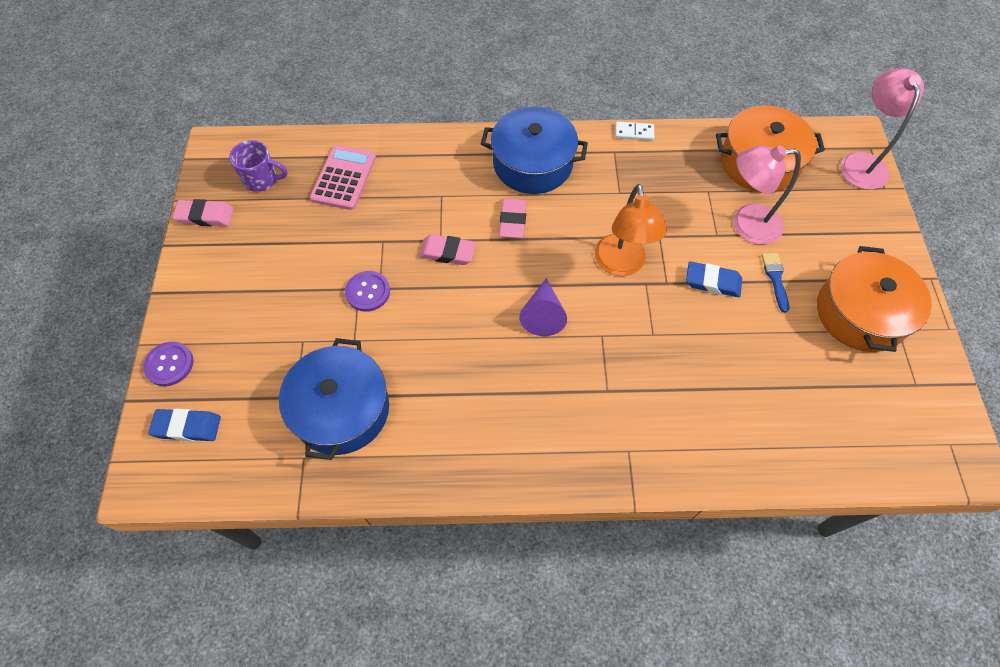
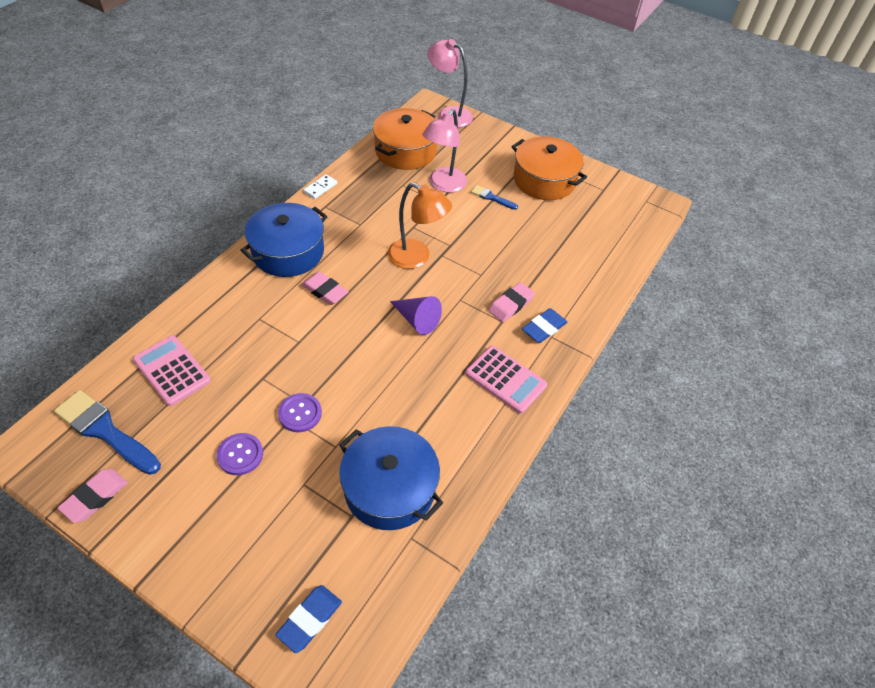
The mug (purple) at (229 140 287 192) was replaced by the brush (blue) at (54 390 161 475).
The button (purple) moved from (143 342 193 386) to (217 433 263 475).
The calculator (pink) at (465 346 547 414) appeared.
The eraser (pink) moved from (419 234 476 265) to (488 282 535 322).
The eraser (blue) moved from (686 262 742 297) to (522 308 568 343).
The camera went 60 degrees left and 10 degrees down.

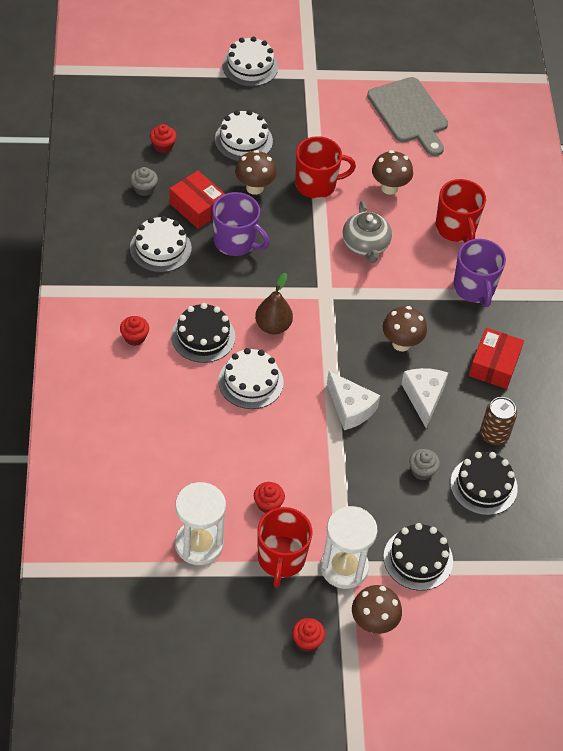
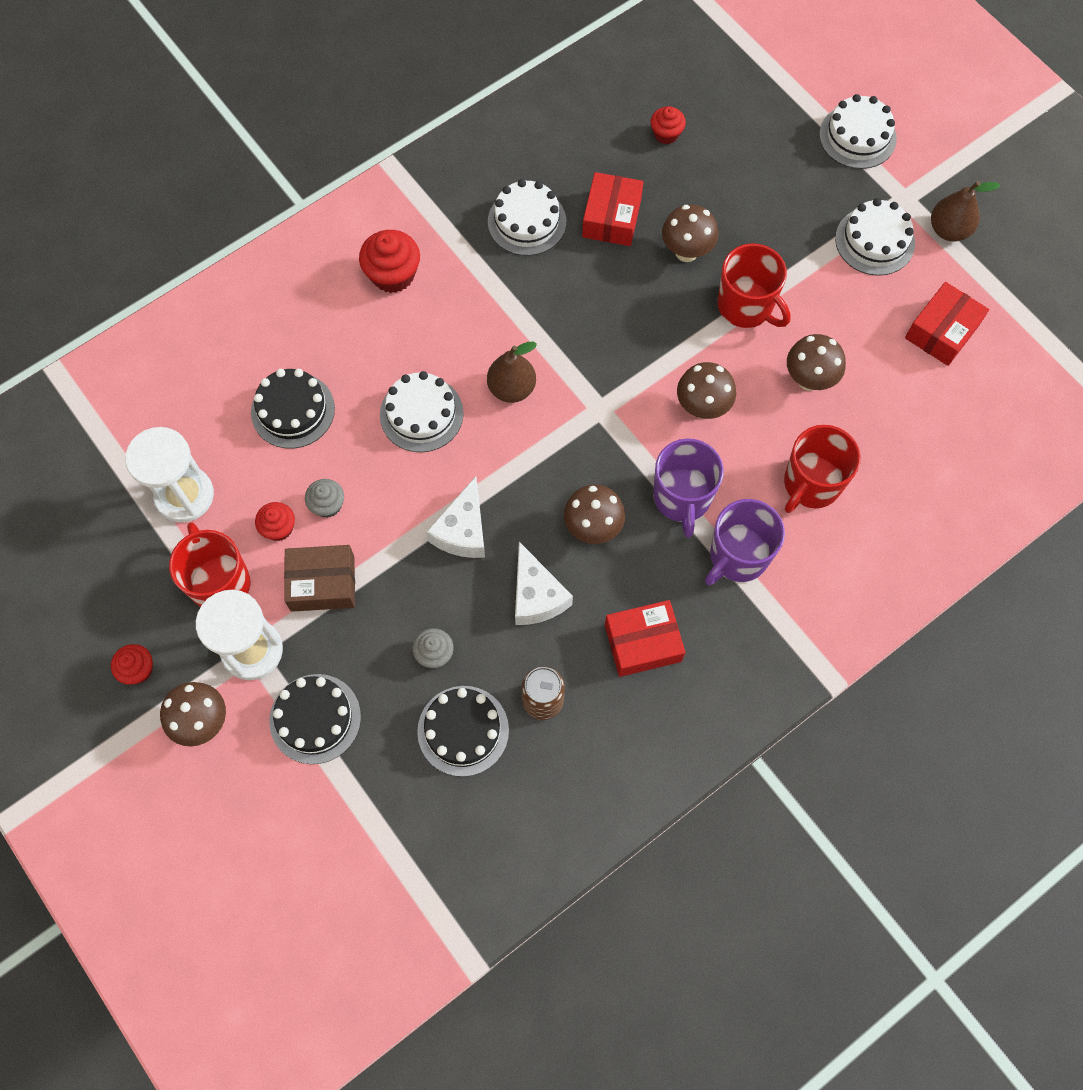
The mug (red) at (257 507 313 587) turned 90 degrees clockwise.
The cake (black) moved from (171 303 235 363) to (251 369 335 449).
The box (brown) at (284 545 355 612) appeared.
The cupcake (grey) moved from (130 167 158 196) to (305 479 344 518).
The cupcake (red) at (120 316 149 346) changed to 1.65 times the size.
The cheese (white) at (401 368 448 428) turned 105 degrees clockwise.
The mug (purple) moved from (212 192 270 256) to (653 438 724 538).
The teapot (grey) at (342 201 392 263) was replaced by the mushroom (brown) at (677 362 736 419).
The cake (white) moved from (215 110 273 161) to (835 198 915 276).
The cutting board (grey) at (367 77 448 156) was replaced by the box (red) at (905 282 989 366).
The pear (brown) at (931 181 1000 241) appeared.
The camera went 60 degrees right and 15 degrees up.

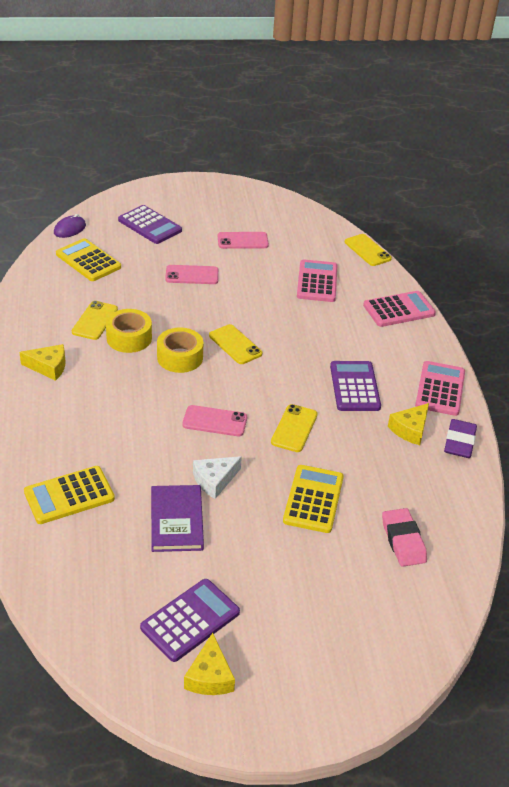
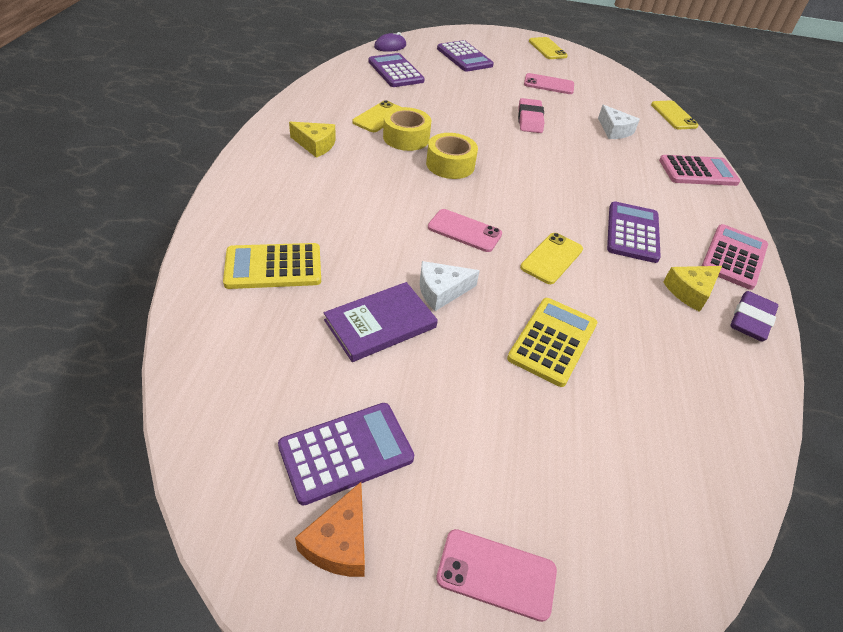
The cheese (yellow) at (184 633 235 695) became the cheese (orange) at (295 482 365 577).
The book (purple) at (151 485 204 552) turned 45 degrees clockwise.
The calculator (yellow) at (56 238 121 281) became the calculator (purple) at (368 53 425 87).
The phone (pink) moved from (165 265 218 284) to (436 529 557 622).
The eraser (pink) moved from (382 508 427 567) to (518 98 544 133).
The phone (yellow) moved from (209 324 262 364) to (529 37 568 59).
The calculator (pink) at (297 259 337 302) was replaced by the cheese (white) at (598 105 640 139).
The camera went 15 degrees right and 5 degrees up.

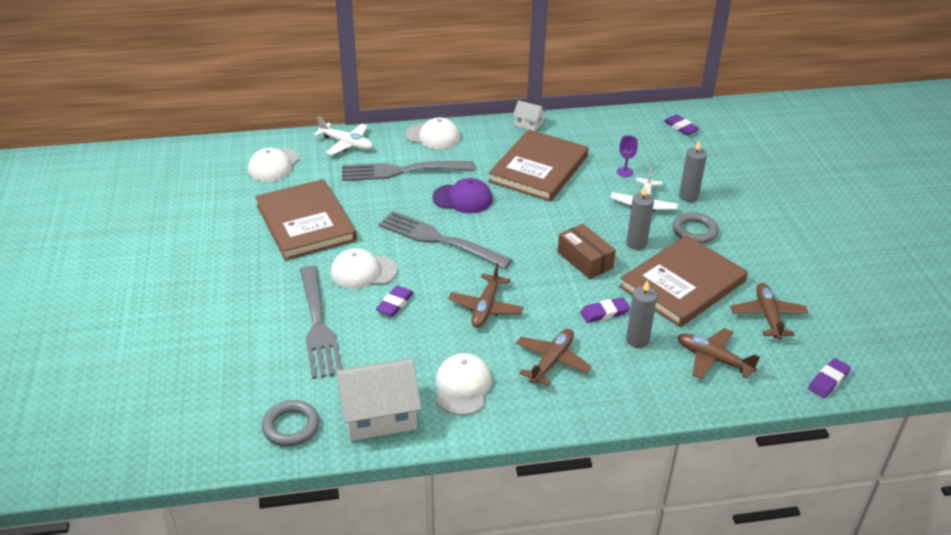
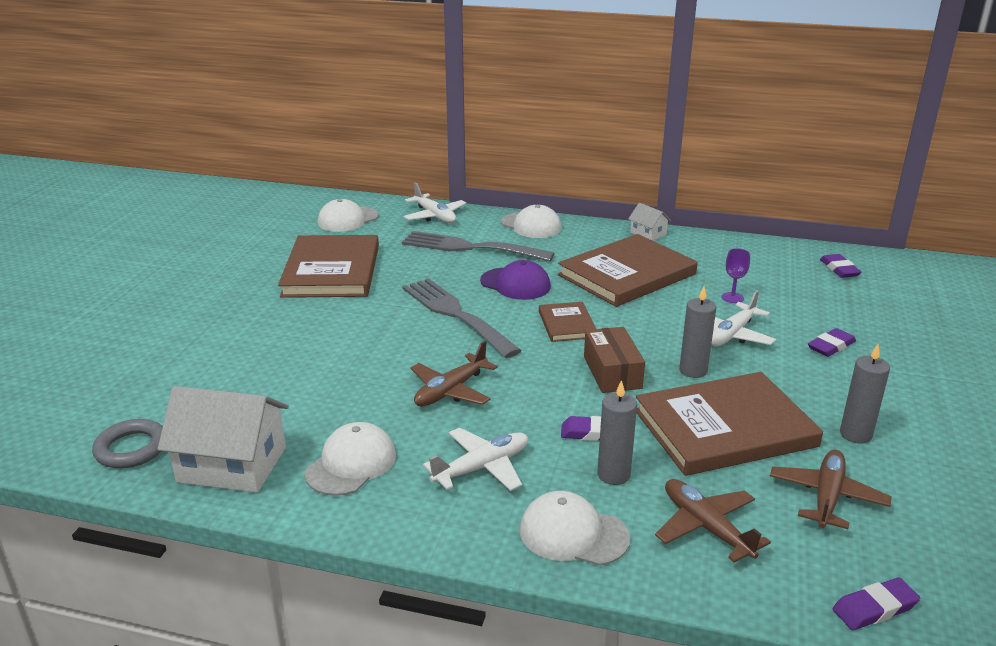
The plane (brown) at (516 329 592 386) became the plane (white) at (423 428 528 491).
The cap (white) moved from (331 248 397 289) to (520 491 630 566).
The book (brown) at (539 302 596 342) appeared.
The eraser (purple) moved from (376 286 414 316) to (808 328 856 357).
The candle (grey) moved from (679 141 707 202) to (840 344 890 444).
The fork (grey) at (300 266 342 379) disappeared.
The ring (grey) at (672 212 719 244) disappeared.
The camera went 25 degrees right and 10 degrees down.

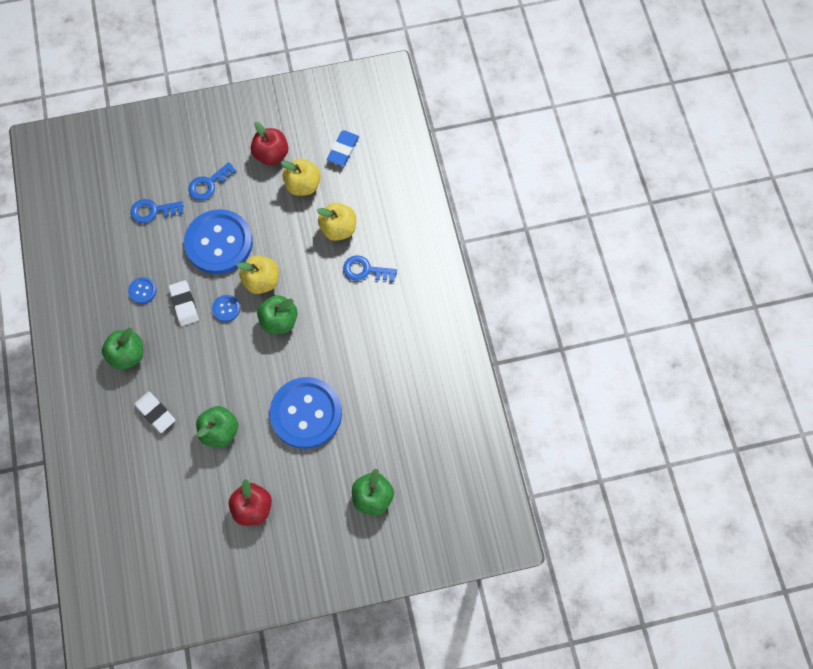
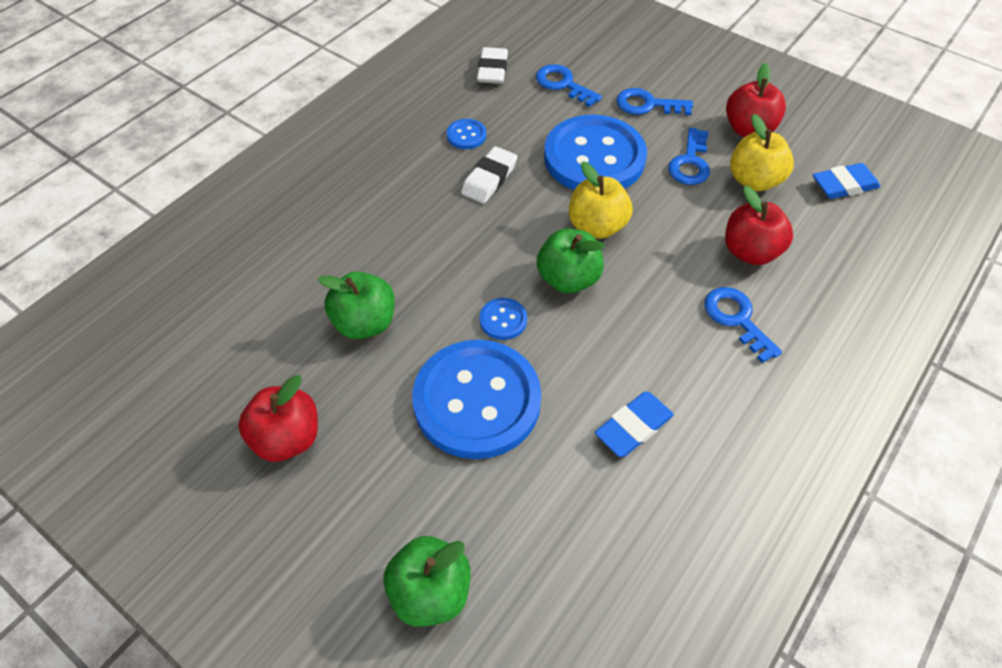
The eraser (white) moved from (135 392 175 433) to (477 47 508 84).
The button (blue) moved from (212 295 240 322) to (480 298 527 340).
The eraser (blue) at (595 392 674 457) appeared.
The key (blue) at (668 128 710 185) appeared.
The apple (yellow) at (317 203 356 241) became the apple (red) at (725 186 793 265).
The apple (green) at (102 328 143 370) disappeared.
The camera went 50 degrees right and 15 degrees down.

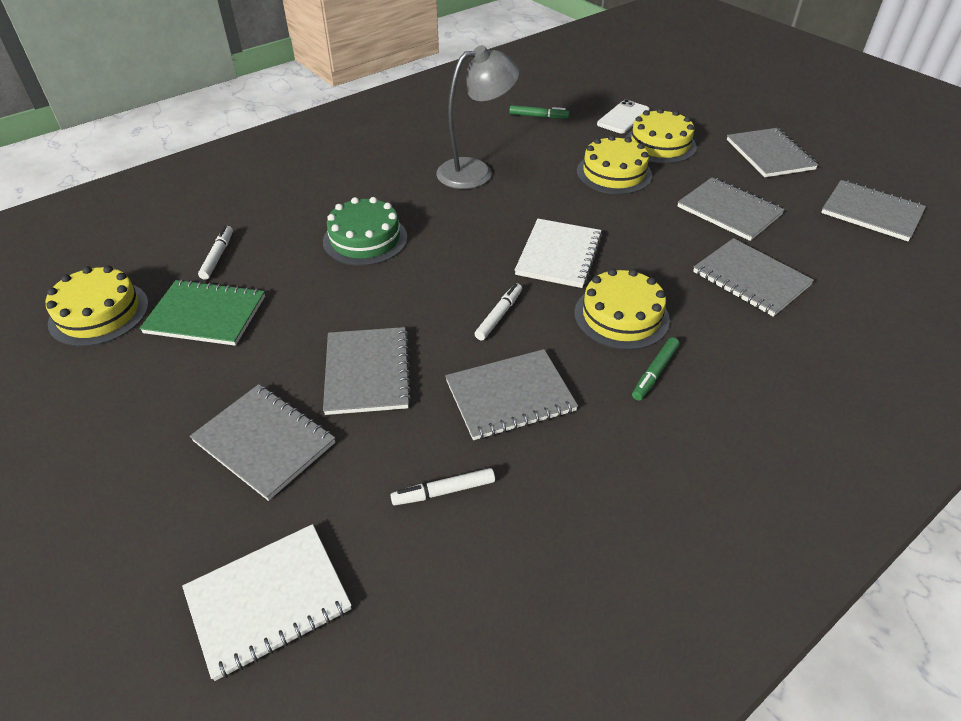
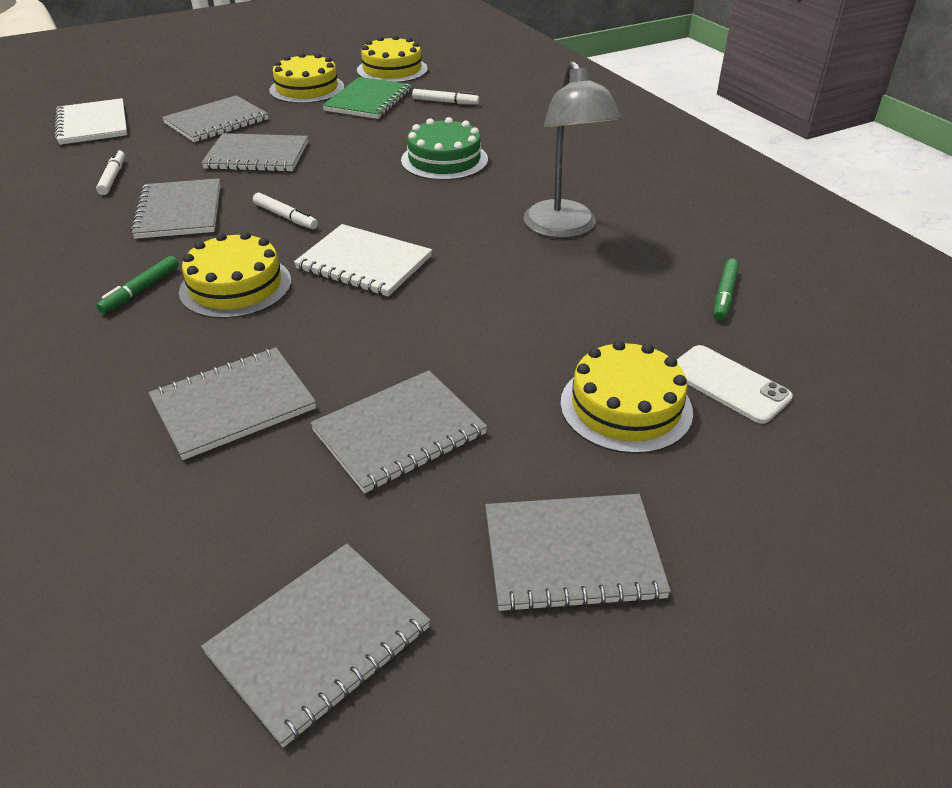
The marker (green) at (632 337 680 401) turned 105 degrees counterclockwise.
The cake (yellow) moved from (577 135 652 194) to (269 53 344 104).
The camera went 100 degrees right and 5 degrees down.

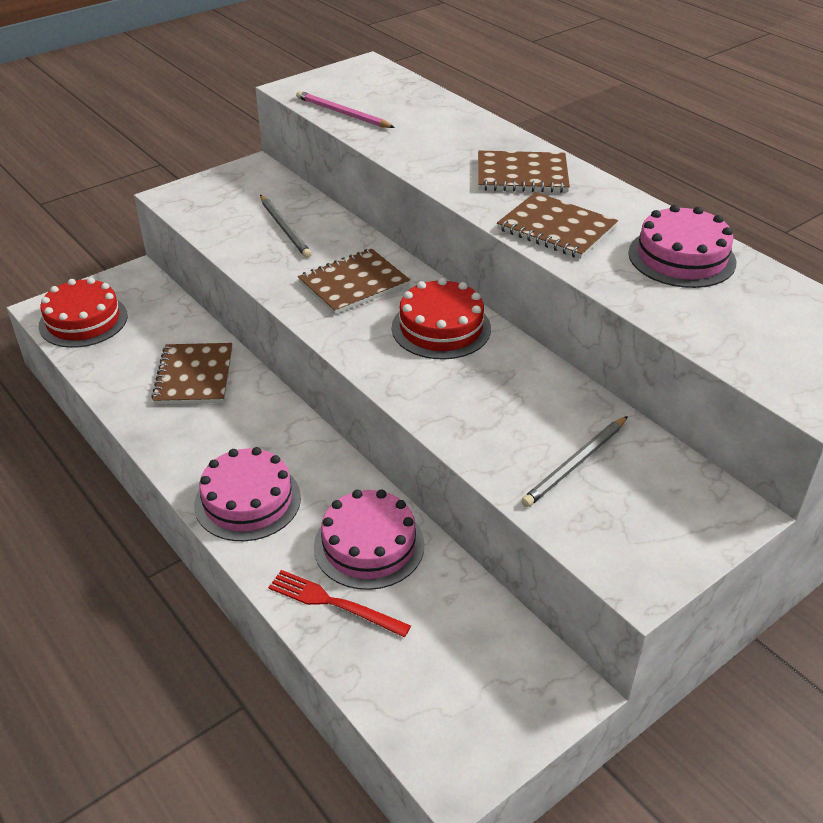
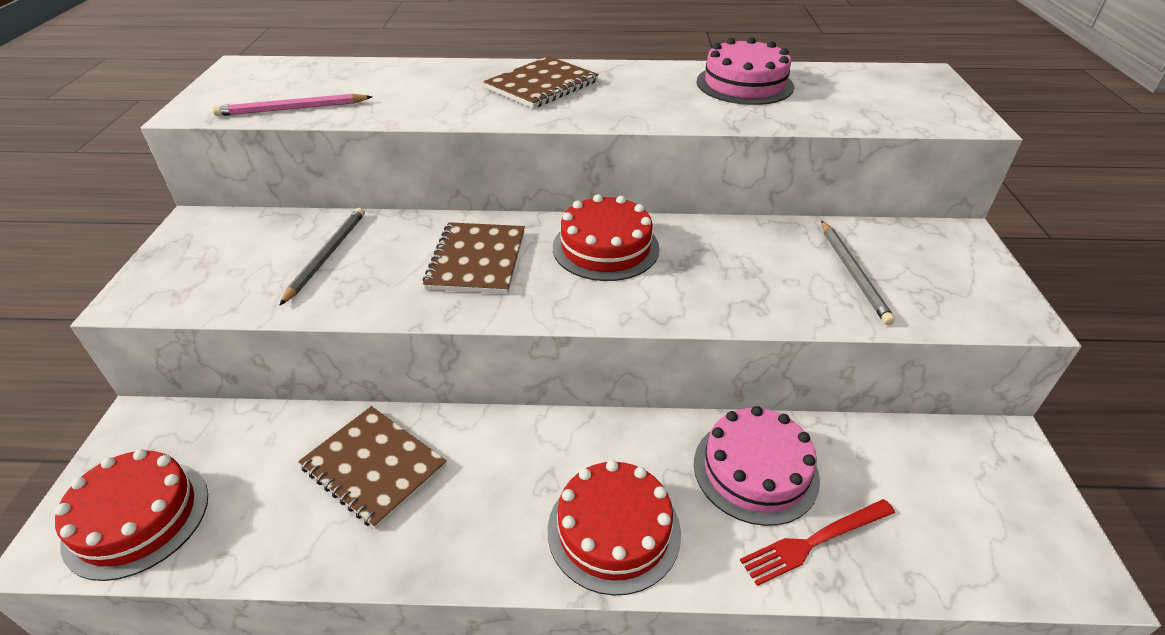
The pencil (grey) at (260 195 312 258) turned 90 degrees counterclockwise.
The cake (pink) at (194 447 301 541) became the cake (red) at (548 460 681 596).
The notebook (brown) at (497 192 618 259) disappeared.
The camera went 50 degrees left and 0 degrees up.

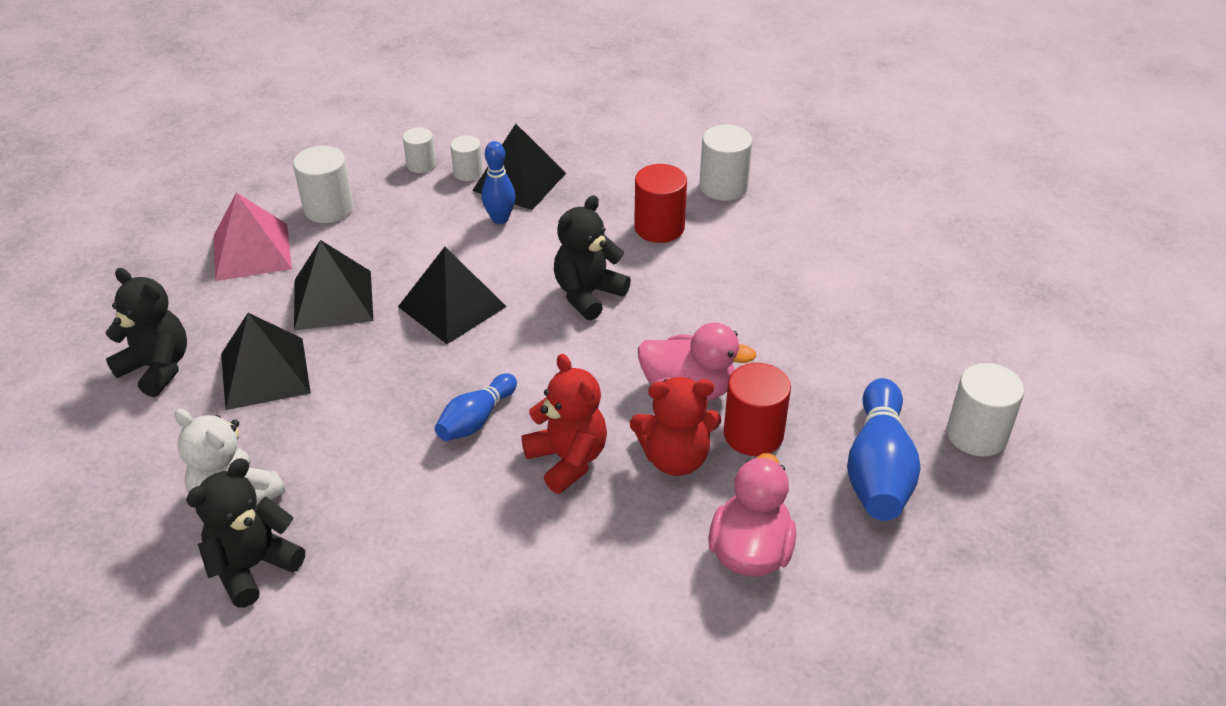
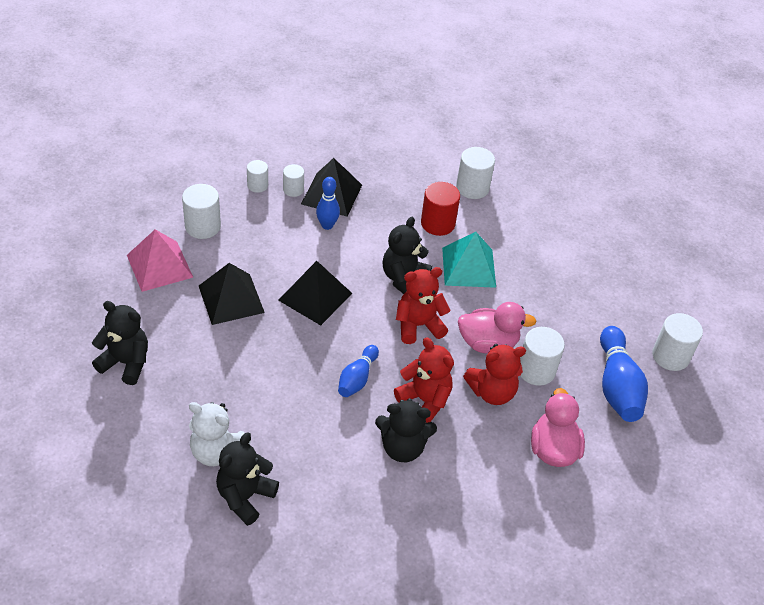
The teddy bear (black) at (375 398 437 462) appeared.
The teddy bear (red) at (396 267 451 344) appeared.
The pyramid (turquoise) at (442 232 496 288) appeared.
The cylinder (red) at (724 363 791 456) became the cylinder (white) at (520 327 565 386).
The pyramid (black) at (221 313 311 410) disappeared.
The camera went 15 degrees left and 5 degrees up.

